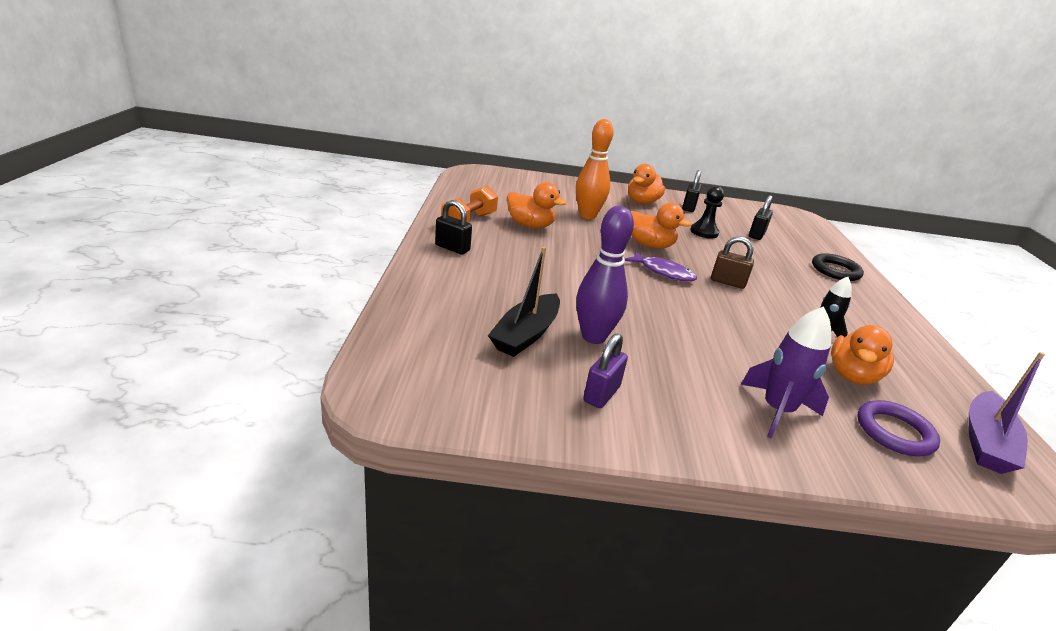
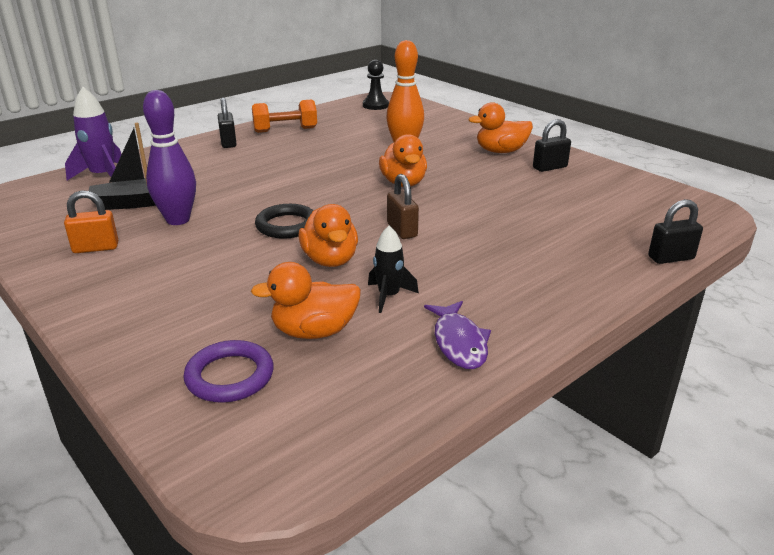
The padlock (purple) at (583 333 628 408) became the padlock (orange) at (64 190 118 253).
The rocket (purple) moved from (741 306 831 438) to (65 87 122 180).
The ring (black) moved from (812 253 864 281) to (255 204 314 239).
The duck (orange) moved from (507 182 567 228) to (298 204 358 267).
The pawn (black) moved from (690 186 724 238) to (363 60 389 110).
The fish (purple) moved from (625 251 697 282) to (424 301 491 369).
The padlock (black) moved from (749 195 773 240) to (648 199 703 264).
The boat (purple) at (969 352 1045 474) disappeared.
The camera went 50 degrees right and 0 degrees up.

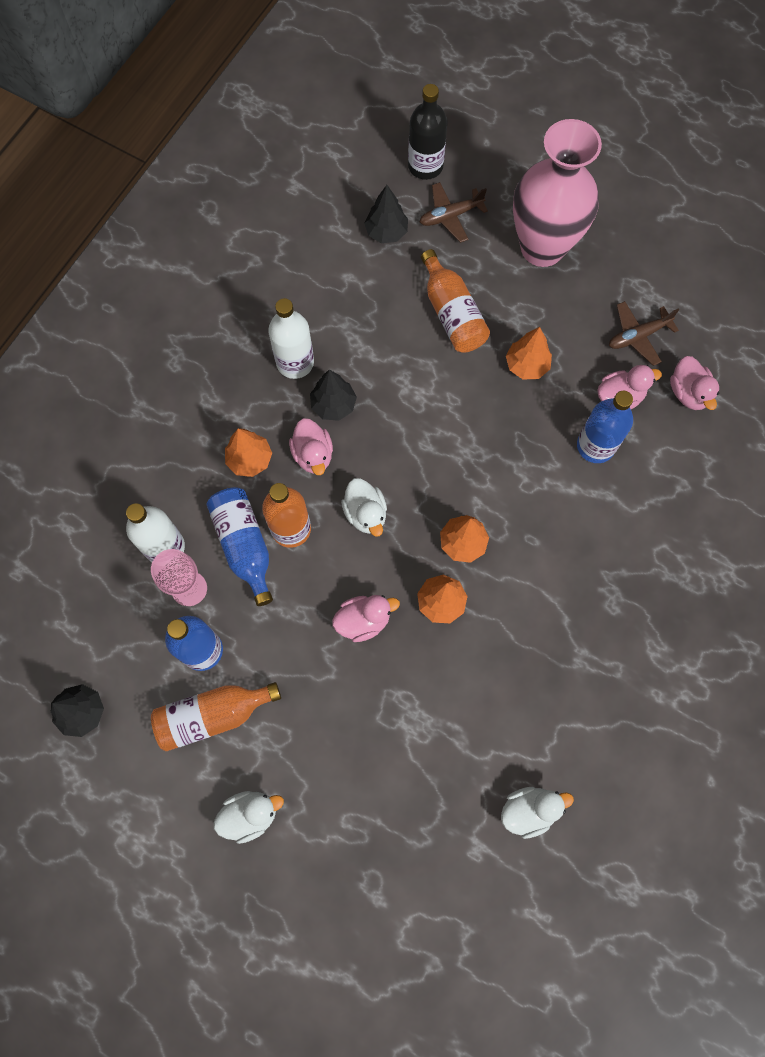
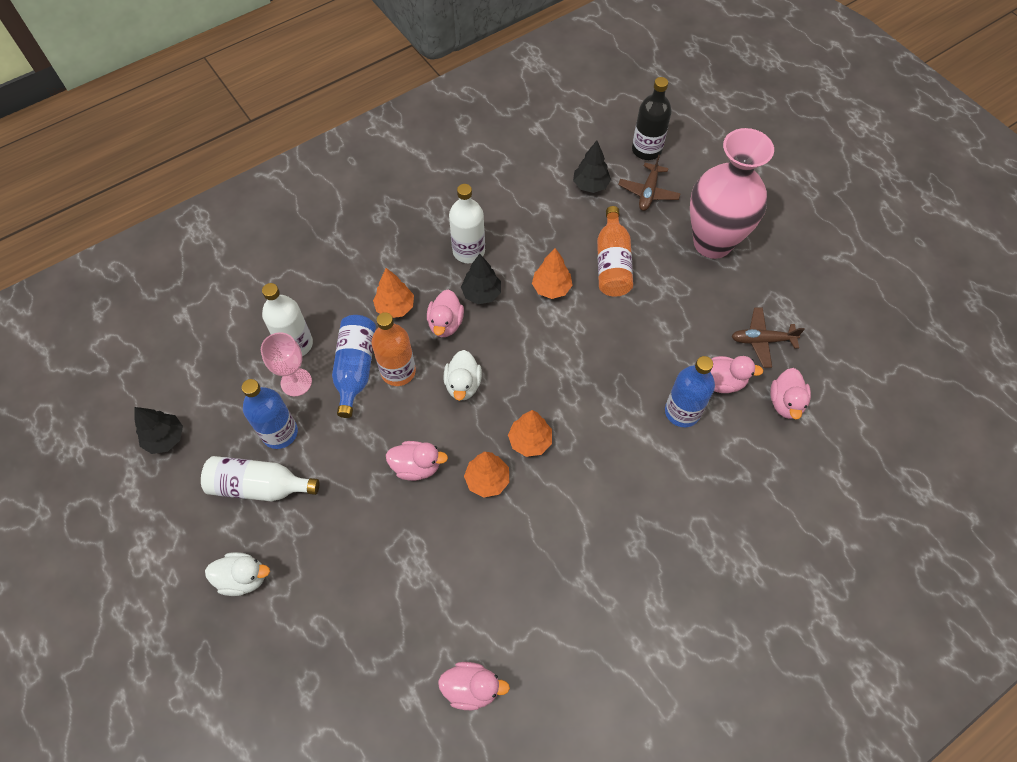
The bottle (orange) at (151 682 281 751) became the bottle (white) at (201 456 319 502).
The duck (white) at (501 787 574 839) became the duck (pink) at (438 662 510 710).
The tree (orange) moved from (506 327 552 380) to (532 248 573 299).
The plane (brown) at (420 182 488 243) turned 75 degrees counterclockwise.
The camera went 25 degrees right and 10 degrees down.

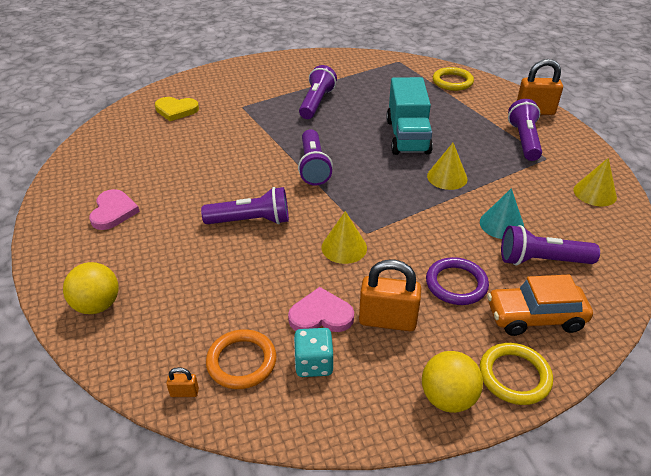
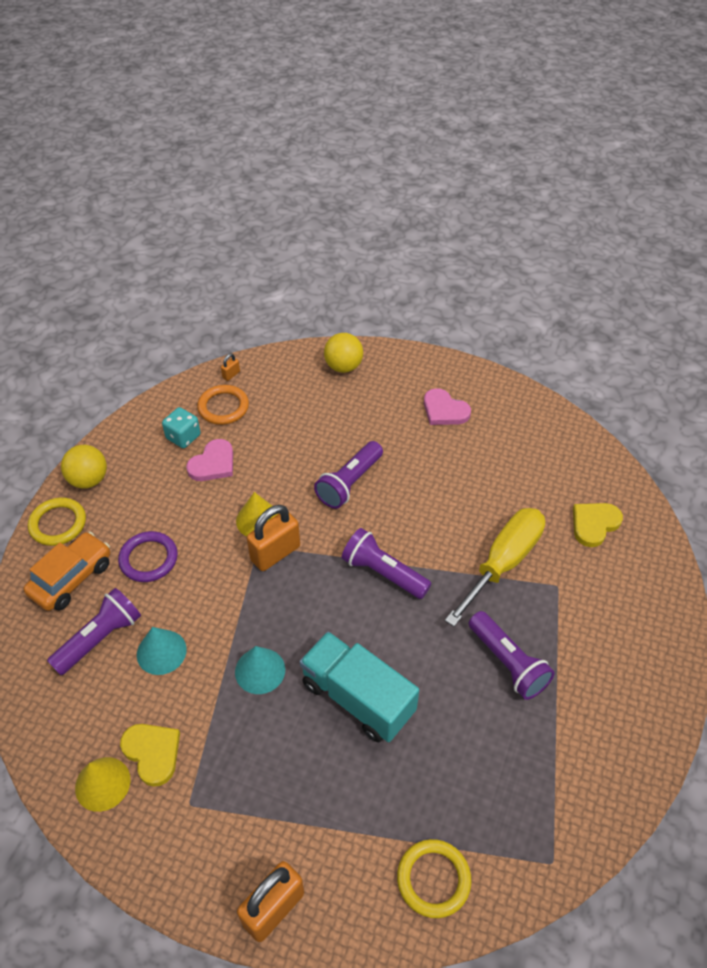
The heart (yellow) at (120 724 180 787) appeared.
The cone (yellow) at (427 143 467 190) became the cone (turquoise) at (235 646 285 694).
The padlock (orange) moved from (359 259 421 331) to (247 505 300 571).
The screwdriver (yellow) at (445 508 545 627) appeared.
The flashlight (purple) at (508 99 542 161) disappeared.
The camera went 130 degrees right and 10 degrees up.

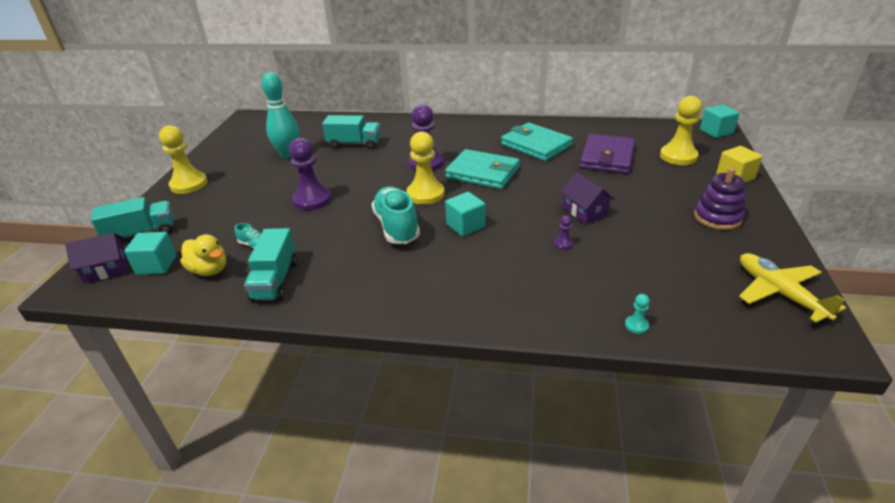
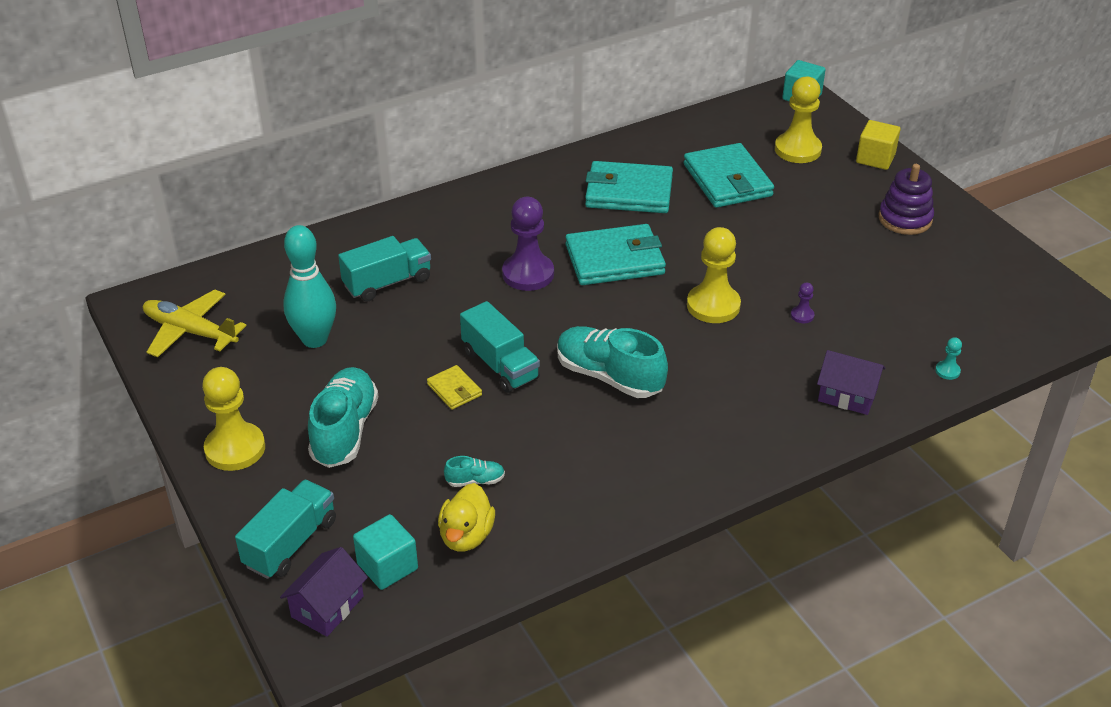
The plane (yellow) moved from (739 253 846 323) to (143 289 247 357).
The shoe (turquoise) at (308 367 378 468) appeared.
The pawn (purple) at (289 138 331 210) was replaced by the wallet (yellow) at (427 365 482 410).
The duck (yellow) at (180 234 226 276) turned 105 degrees clockwise.
The truck (turquoise) moved from (244 228 297 301) to (460 301 540 393).
The wallet (purple) at (580 134 635 174) became the wallet (turquoise) at (684 143 774 208).
The pawn (yellow) moved from (407 132 445 205) to (687 227 741 323).
The house (purple) moved from (560 172 615 224) to (817 350 886 415).
The cube (turquoise) at (445 192 485 237) disappeared.
The camera went 40 degrees left and 5 degrees up.

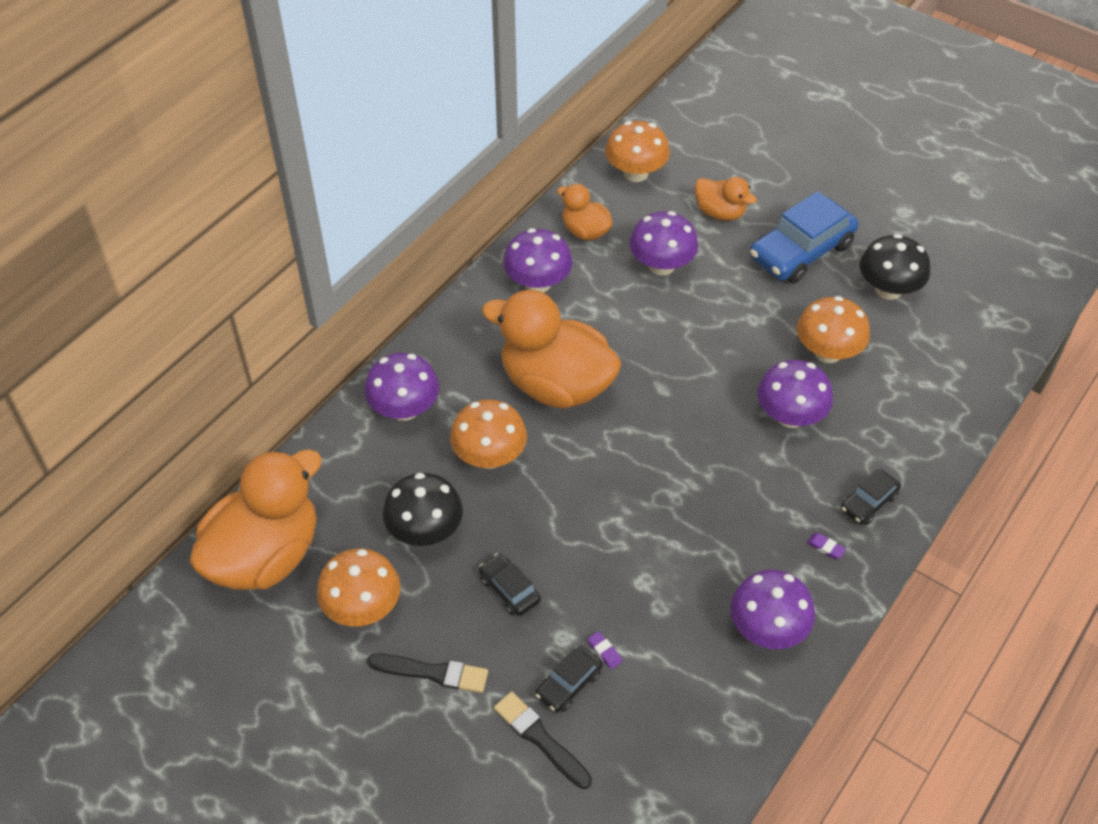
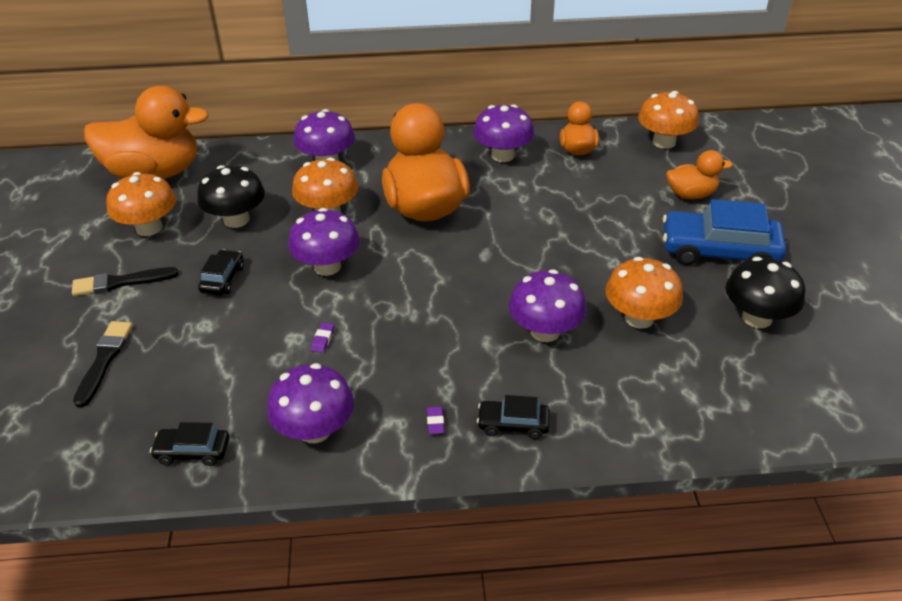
The brush (black) at (367 653 488 693) turned 105 degrees clockwise.
The car (black) moved from (536 646 603 713) to (150 422 229 466).
The mushroom (purple) moved from (629 211 698 275) to (288 208 360 276).
The eraser (purple) moved from (588 631 622 669) to (311 322 334 353).
The duck (orange) at (695 177 757 221) turned 90 degrees counterclockwise.
The camera went 50 degrees right and 10 degrees down.

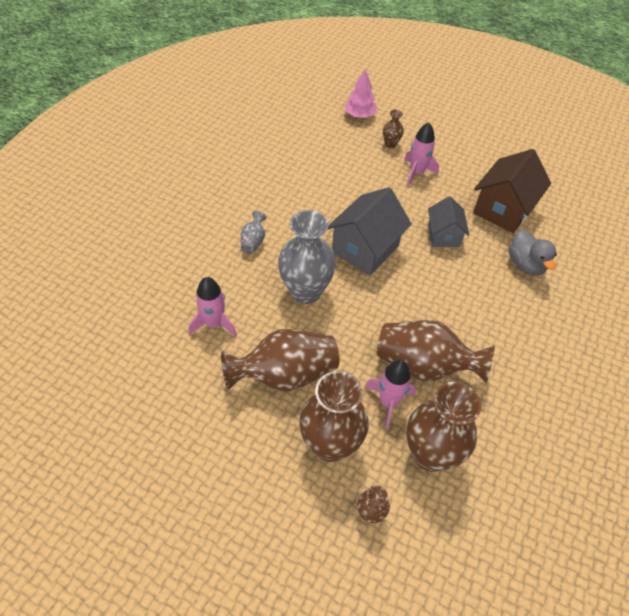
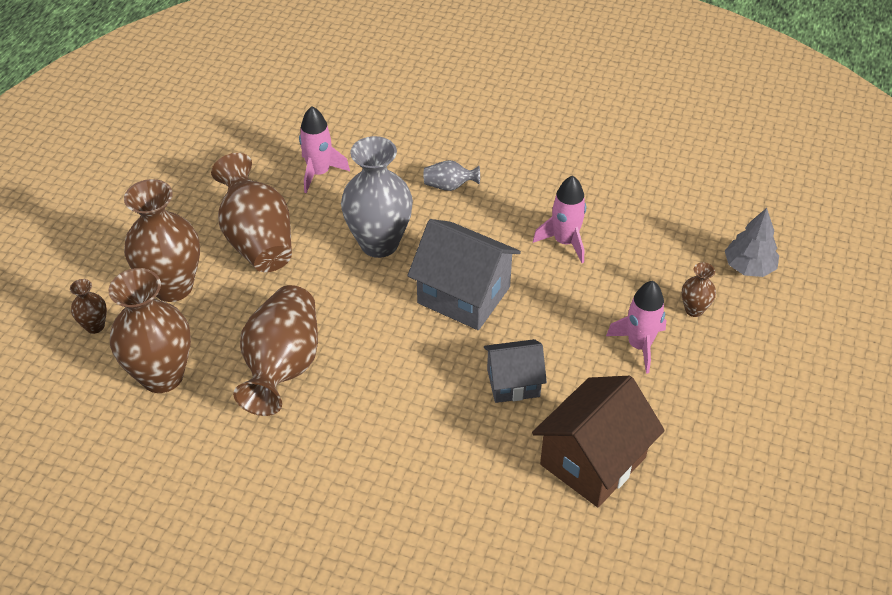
The house (brown) at (473 149 551 233) turned 75 degrees counterclockwise.
The rocket (pink) moved from (365 360 416 429) to (533 176 586 263).
The tree (pink) at (344 69 377 118) became the tree (grey) at (725 208 779 277).
The duck (grey) at (508 229 557 276) disappeared.
The camera went 85 degrees right and 5 degrees down.

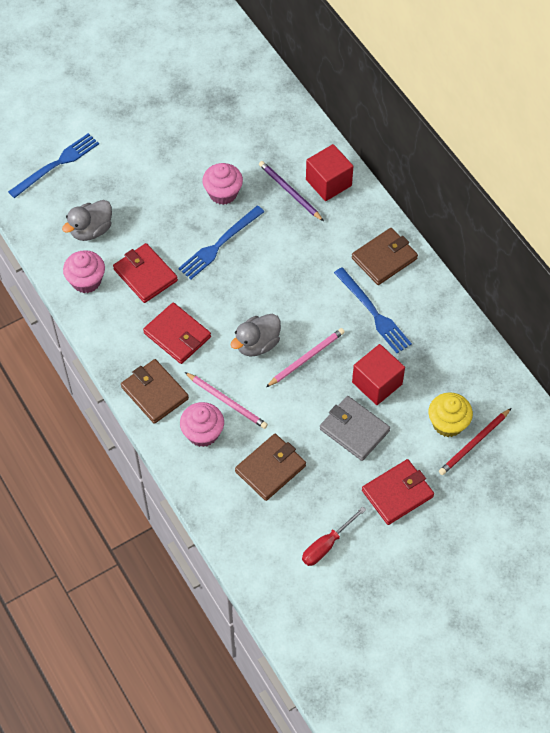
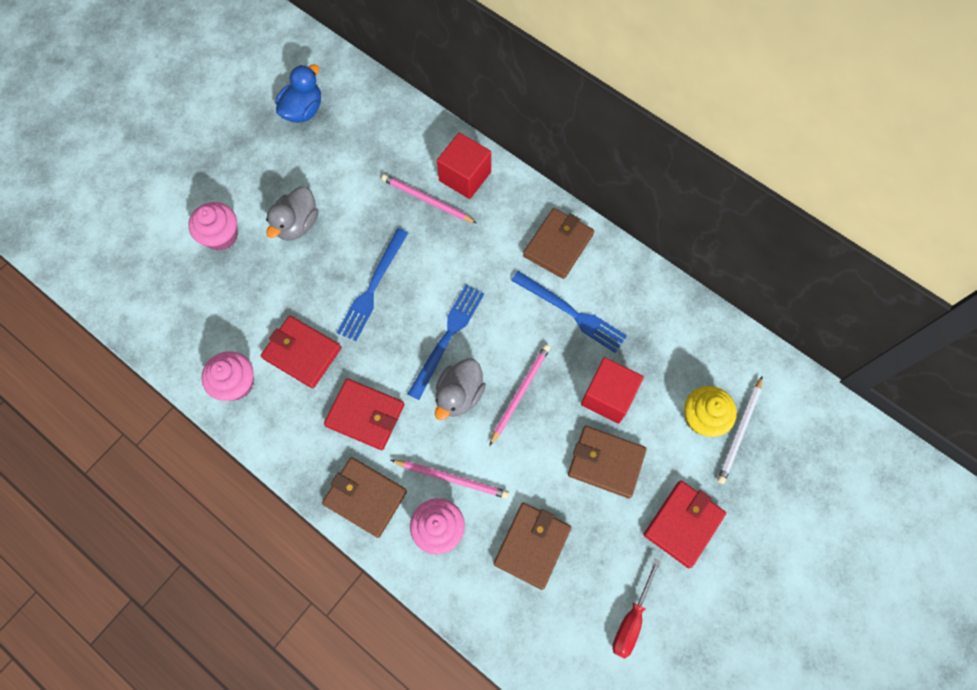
The cupcake (pink) moved from (203 163 243 205) to (188 202 238 251).
The duck (grey) moved from (62 200 112 241) to (266 187 318 241).
The duck (blue) at (276 64 321 123) appeared.
The pencil (purple) at (259 161 324 221) became the pencil (pink) at (382 174 477 223).
The fork (blue) moved from (8 133 99 198) to (407 285 484 400).
The wallet (grey) at (320 396 390 461) became the wallet (brown) at (568 426 647 499).
The pencil (red) at (439 408 511 475) became the pencil (white) at (717 376 763 484).
The camera went 20 degrees left and 10 degrees up.

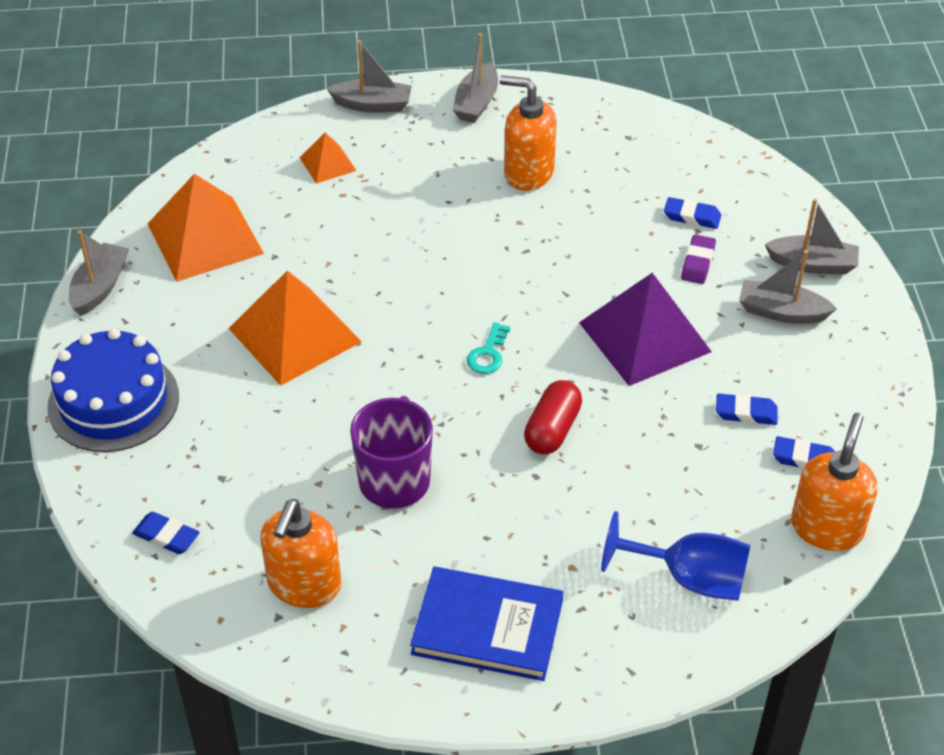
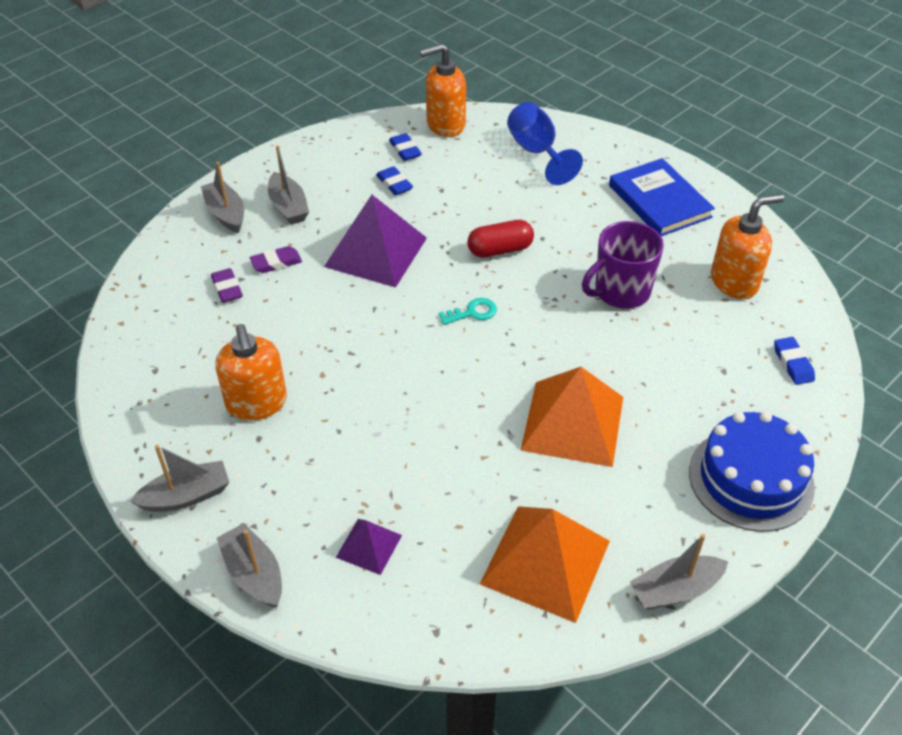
The eraser (blue) at (664 197 721 229) became the eraser (purple) at (211 268 243 302).
The pyramid (orange) at (300 133 357 184) became the pyramid (purple) at (336 519 402 575).
The camera went 130 degrees left and 0 degrees up.

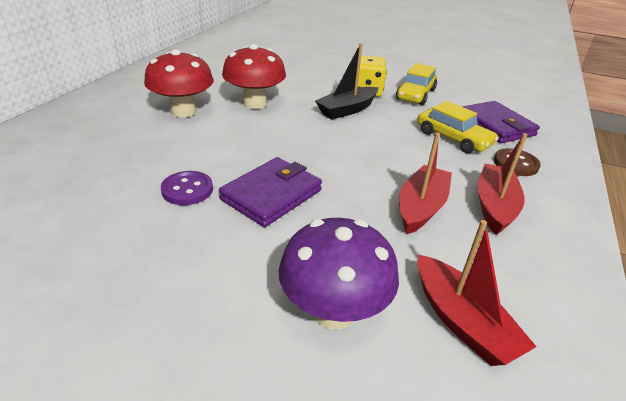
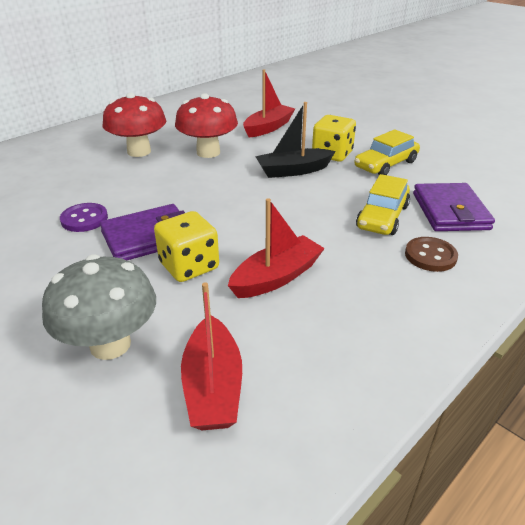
The mushroom (purple) at (279 218 399 329) became the mushroom (grey) at (42 255 156 360).
The dice (yellow) at (154 211 219 282) appeared.
The boat (red) moved from (478 133 527 235) to (243 69 295 138).
The car (yellow) at (417 101 499 153) turned 45 degrees clockwise.
The camera went 25 degrees right and 0 degrees up.

